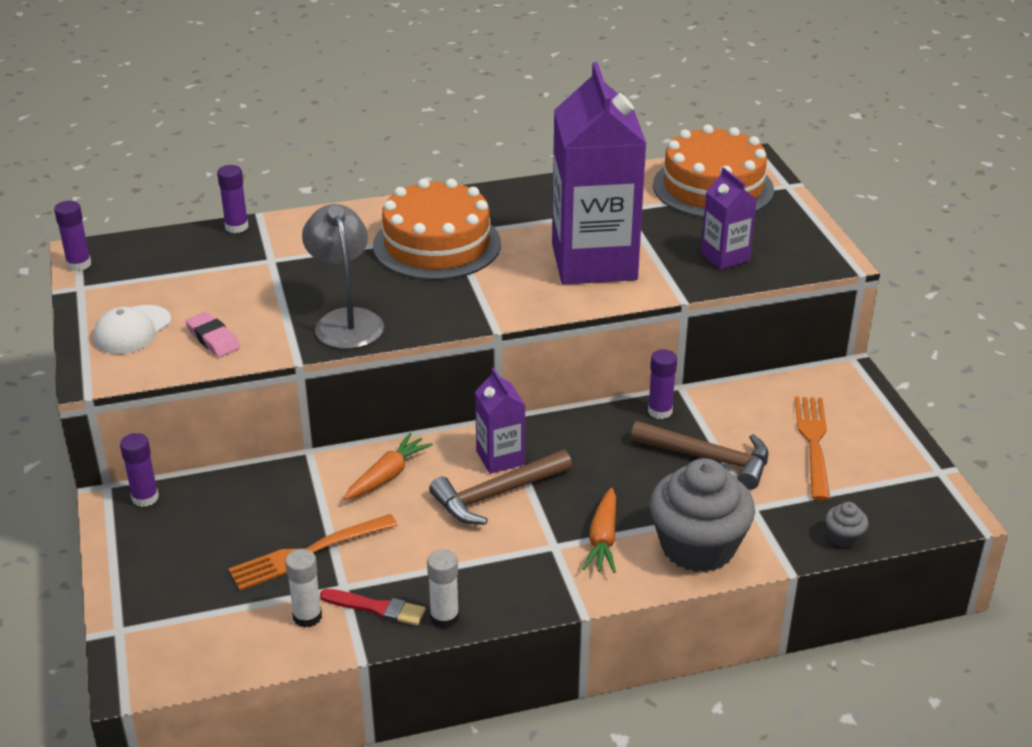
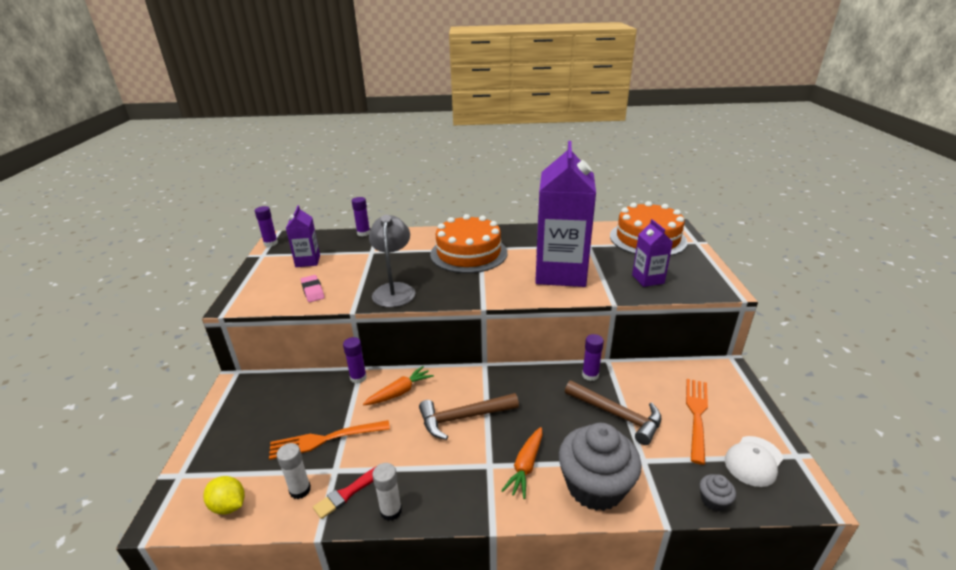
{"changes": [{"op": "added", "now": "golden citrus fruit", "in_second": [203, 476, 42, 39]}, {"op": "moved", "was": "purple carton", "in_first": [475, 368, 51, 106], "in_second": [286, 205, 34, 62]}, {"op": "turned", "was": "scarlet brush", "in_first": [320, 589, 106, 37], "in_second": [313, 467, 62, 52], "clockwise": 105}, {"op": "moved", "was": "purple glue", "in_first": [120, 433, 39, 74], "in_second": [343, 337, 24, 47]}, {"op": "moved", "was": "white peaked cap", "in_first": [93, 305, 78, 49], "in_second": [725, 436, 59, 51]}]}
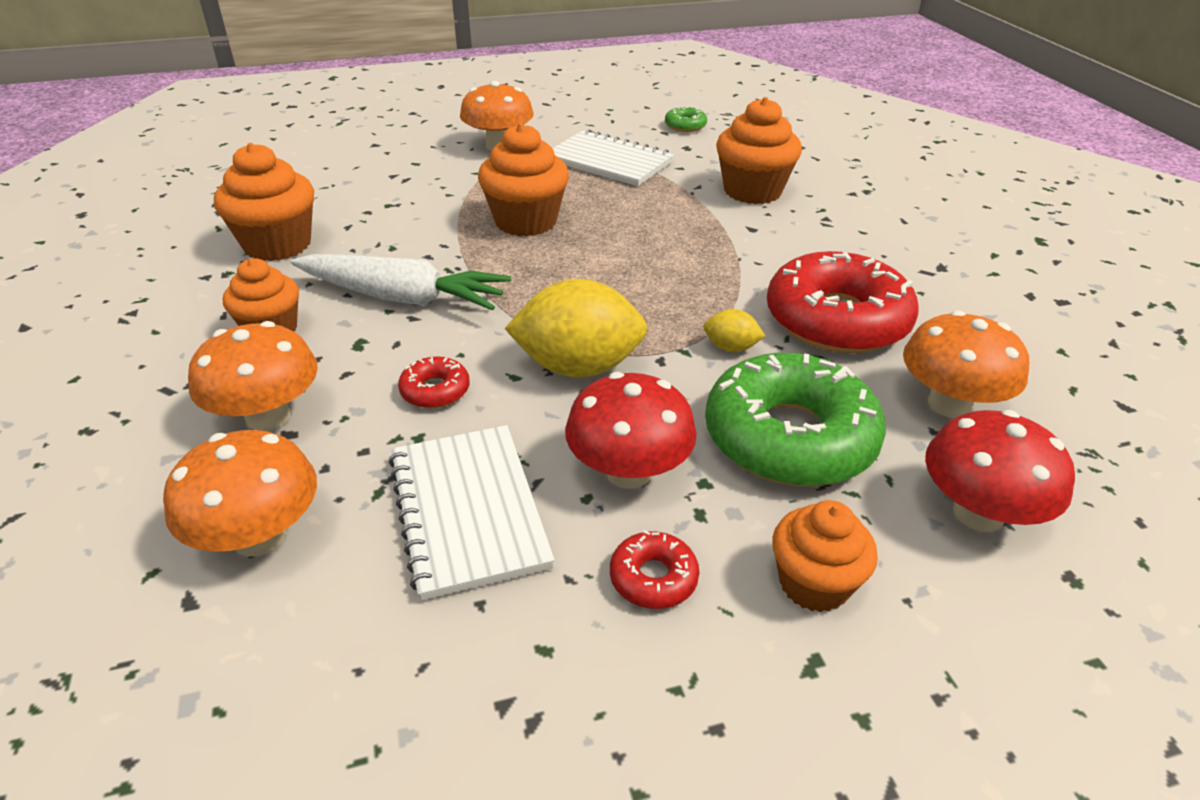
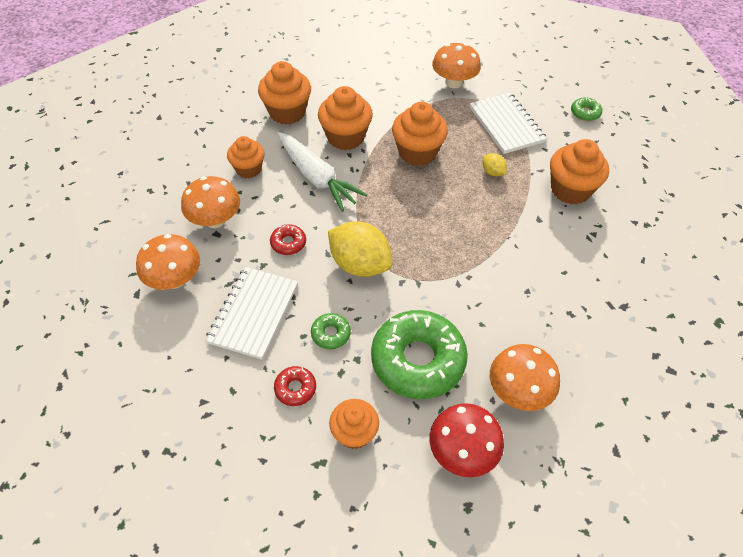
{"changes": [{"op": "replaced", "was": "scarlet mushroom", "now": "green donut", "in_first": [565, 372, 132, 117], "in_second": [311, 313, 40, 36]}, {"op": "added", "now": "orange cupcake", "in_second": [318, 86, 55, 64]}, {"op": "moved", "was": "golden citrus fruit", "in_first": [703, 309, 62, 43], "in_second": [483, 153, 24, 24]}, {"op": "removed", "was": "scarlet donut", "in_first": [767, 251, 152, 102]}]}
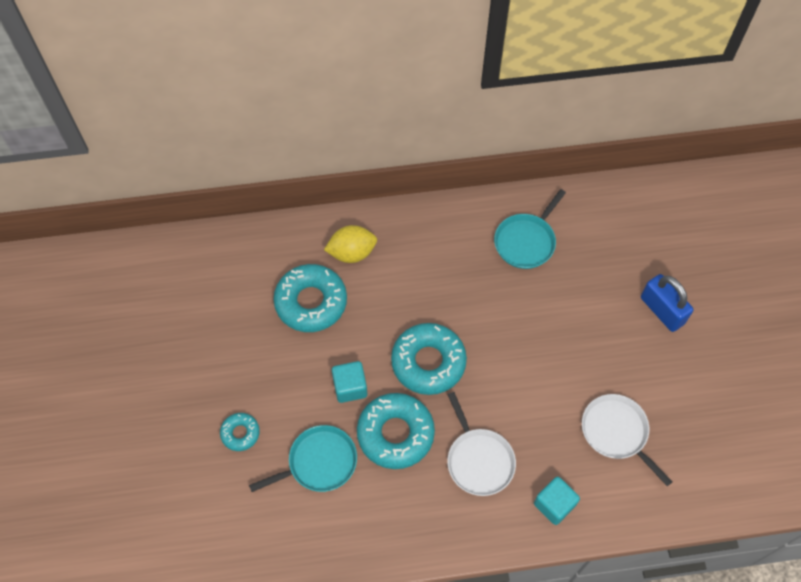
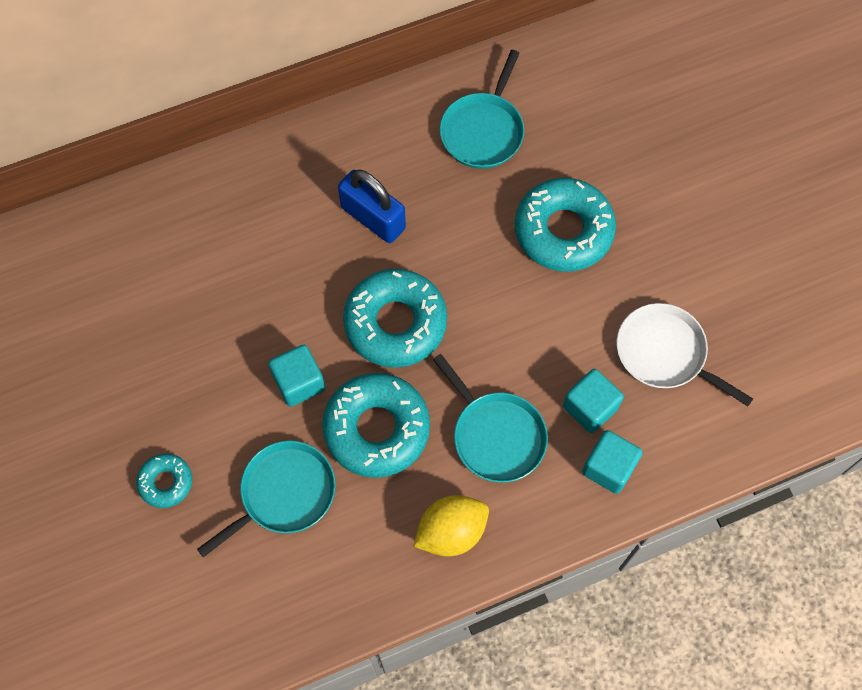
{"changes": [{"op": "moved", "was": "royal blue padlock", "in_first": [641, 274, 53, 58], "in_second": [338, 169, 68, 74]}, {"op": "moved", "was": "golden citrus fruit", "in_first": [324, 225, 53, 38], "in_second": [413, 495, 76, 62]}, {"op": "recoloured", "was": "white frying pan", "now": "aqua frying pan", "in_first": [447, 392, 69, 104], "in_second": [433, 354, 115, 129]}, {"op": "moved", "was": "aqua donut", "in_first": [274, 264, 73, 68], "in_second": [515, 178, 101, 94]}, {"op": "added", "now": "aqua block", "in_second": [563, 369, 61, 64]}]}
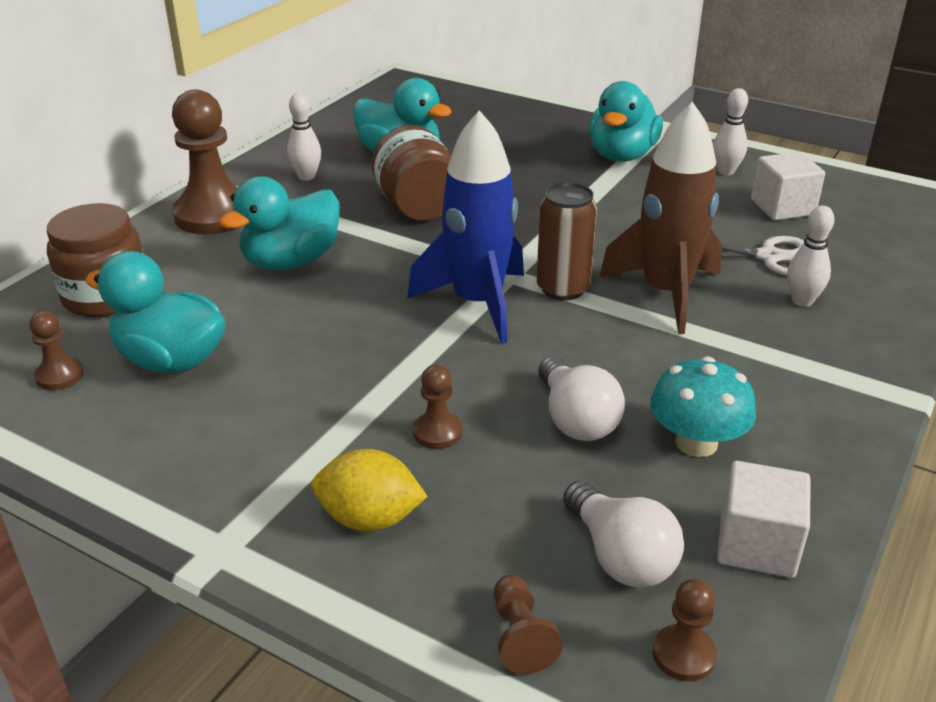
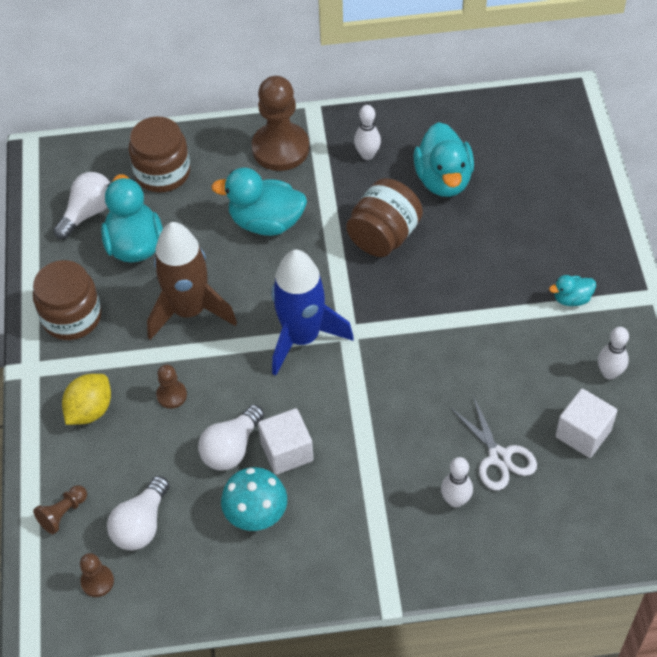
{"changes": [{"op": "added", "now": "brown jam jar", "in_second": [33, 260, 69, 80]}, {"op": "replaced", "was": "brown game pawn", "now": "white light bulb", "in_first": [29, 311, 55, 79], "in_second": [53, 172, 57, 67]}, {"op": "turned", "was": "golden citrus fruit", "in_first": [312, 449, 116, 82], "in_second": [62, 374, 49, 51], "clockwise": 60}, {"op": "moved", "was": "brown toy rocket", "in_first": [599, 102, 123, 232], "in_second": [147, 222, 90, 118]}, {"op": "moved", "was": "white block", "in_first": [717, 461, 93, 117], "in_second": [258, 408, 56, 67]}, {"op": "resized", "was": "aqua rubber duck", "in_first": [589, 81, 74, 81], "in_second": [549, 275, 47, 31], "ratio": 0.51}, {"op": "removed", "was": "brown can", "in_first": [537, 182, 60, 119]}]}
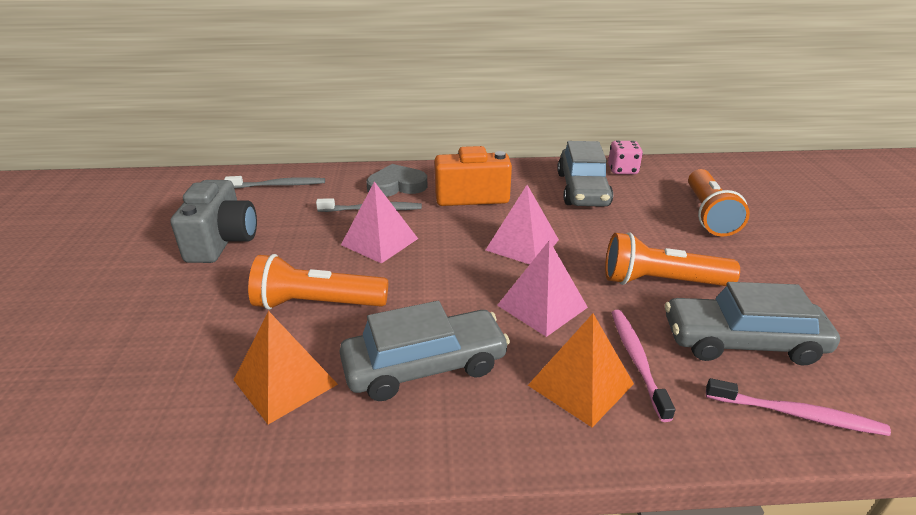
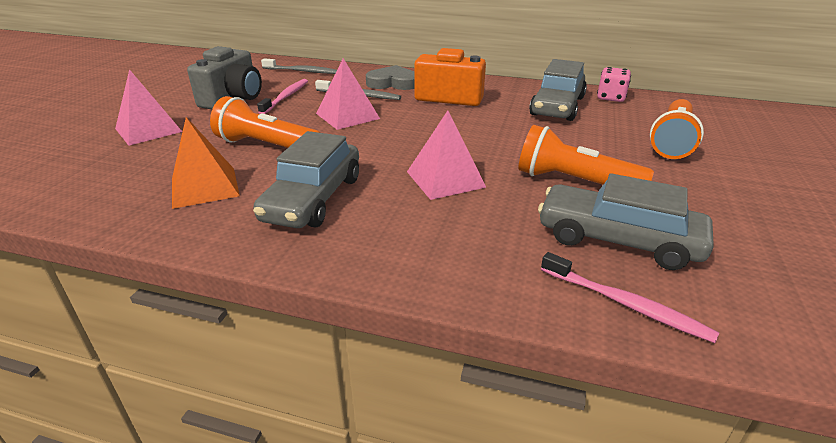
{"changes": [{"op": "moved", "was": "rose-pink pyramid shape", "in_first": [486, 185, 73, 80], "in_second": [115, 69, 67, 77]}, {"op": "turned", "was": "gray toy car", "in_first": [340, 301, 170, 100], "in_second": [253, 131, 106, 97], "clockwise": 105}, {"op": "moved", "was": "rose-pink tooth brush", "in_first": [611, 310, 64, 112], "in_second": [257, 79, 51, 35]}, {"op": "removed", "was": "orange pyramid shape", "in_first": [528, 314, 106, 113]}]}
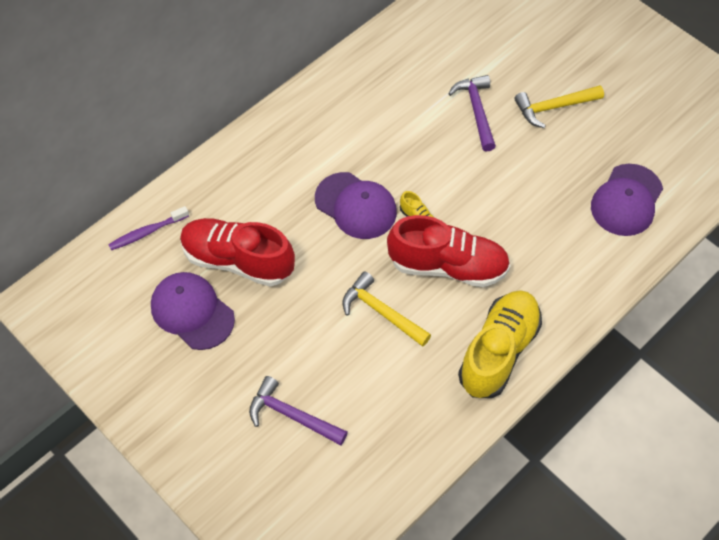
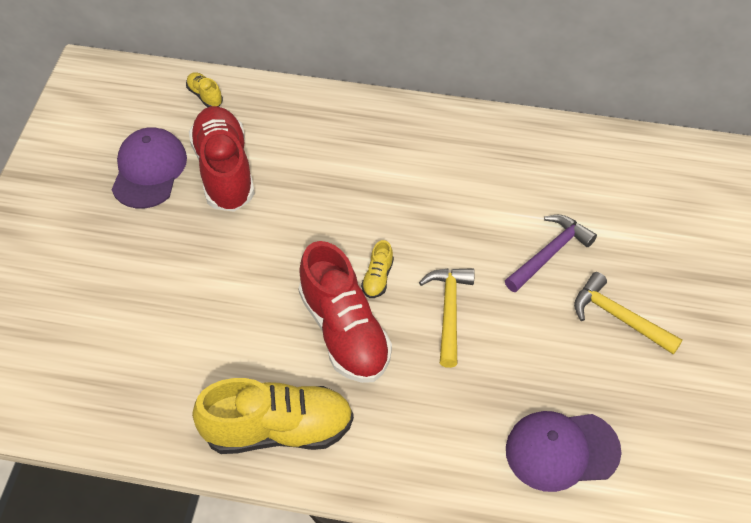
{"changes": [{"op": "replaced", "was": "purple tooth brush", "now": "golden shoe", "in_first": [108, 206, 81, 44], "in_second": [186, 72, 37, 36]}, {"op": "moved", "was": "golden carpenter's hammer", "in_first": [342, 271, 89, 76], "in_second": [419, 268, 56, 100]}, {"op": "removed", "was": "purple carpenter's hammer", "in_first": [249, 376, 99, 69]}, {"op": "removed", "was": "purple peaked cap", "in_first": [315, 172, 82, 67]}]}
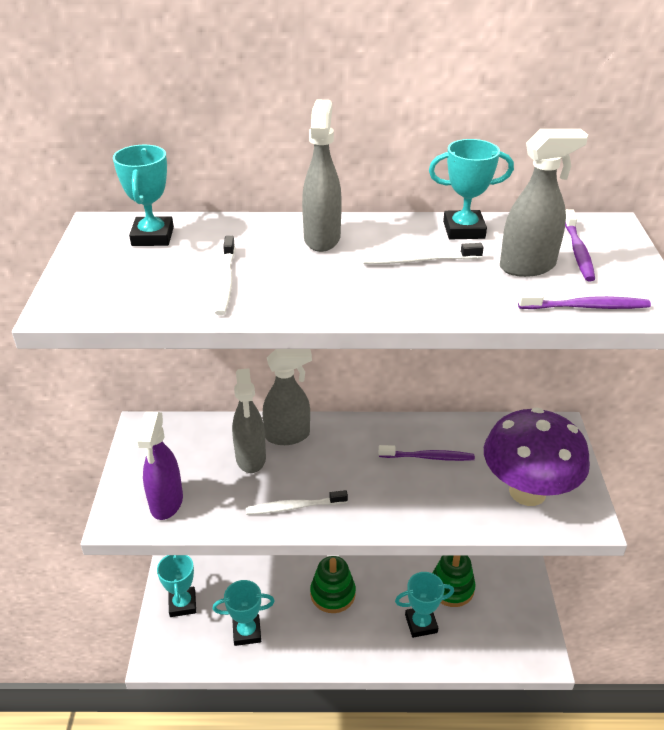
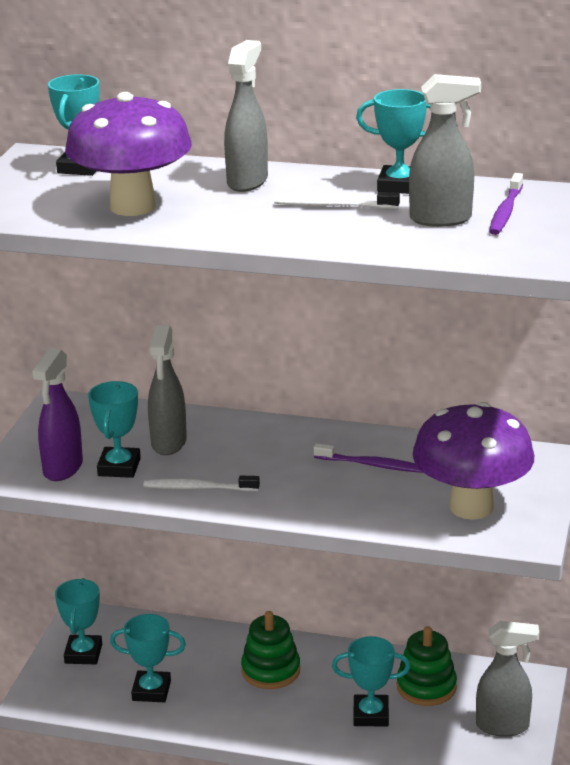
{"changes": [{"op": "replaced", "was": "white tooth brush", "now": "purple mushroom", "in_first": [214, 236, 21, 79], "in_second": [65, 92, 127, 124]}, {"op": "added", "now": "aqua trophy", "in_second": [88, 381, 53, 97]}, {"op": "moved", "was": "gray sprayer", "in_first": [263, 349, 49, 96], "in_second": [476, 621, 63, 116]}, {"op": "removed", "was": "purple tooth brush", "in_first": [518, 292, 133, 17]}]}
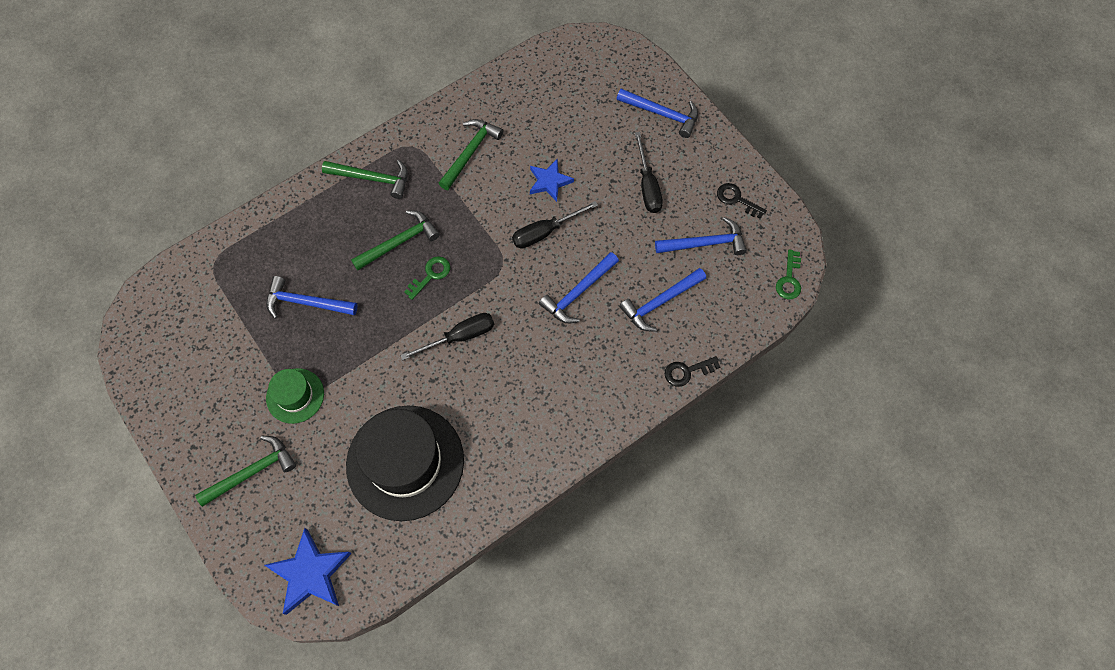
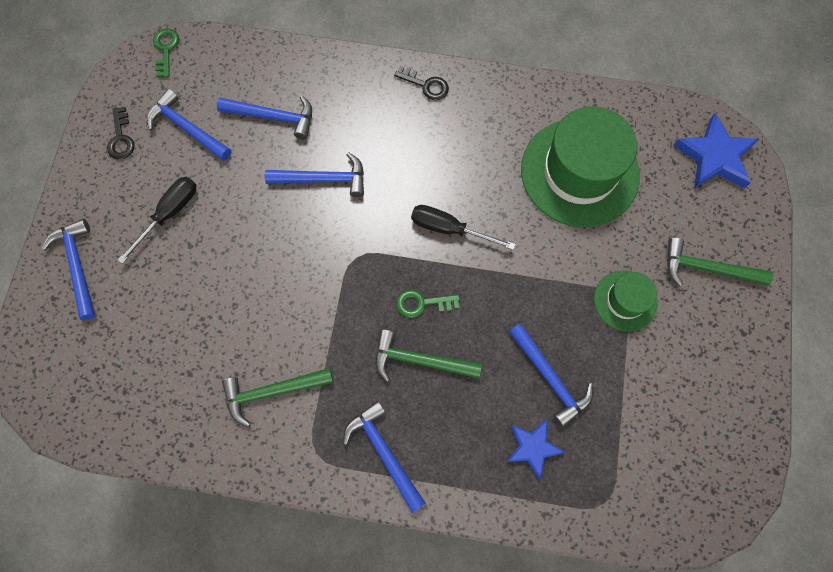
{"changes": [{"op": "turned", "was": "green door key", "in_first": [776, 249, 25, 50], "in_second": [153, 28, 26, 50], "clockwise": -60}, {"op": "recoloured", "was": "green carpenter's hammer", "now": "royal blue carpenter's hammer", "in_first": [322, 160, 86, 39], "in_second": [343, 401, 83, 112]}, {"op": "moved", "was": "black door key", "in_first": [665, 356, 55, 31], "in_second": [394, 66, 55, 34]}, {"op": "moved", "was": "royal blue star", "in_first": [530, 159, 44, 43], "in_second": [506, 419, 59, 61]}, {"op": "recoloured", "was": "black top hat", "now": "green top hat", "in_first": [346, 405, 118, 116], "in_second": [521, 106, 119, 121]}, {"op": "removed", "was": "black flat screwdriver", "in_first": [512, 201, 86, 48]}]}
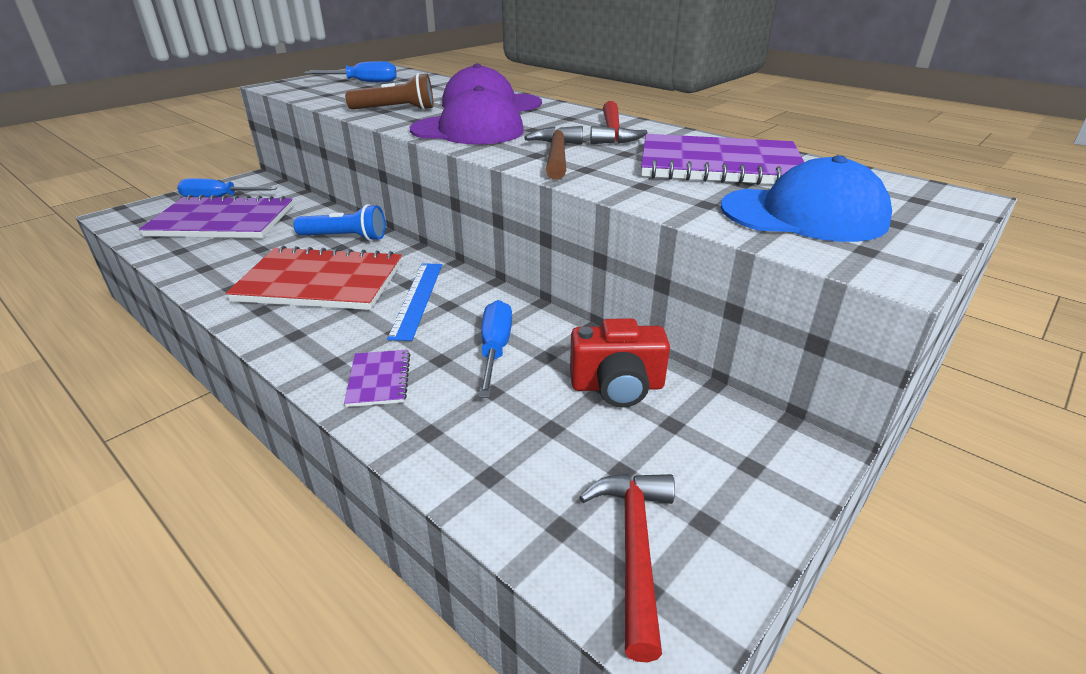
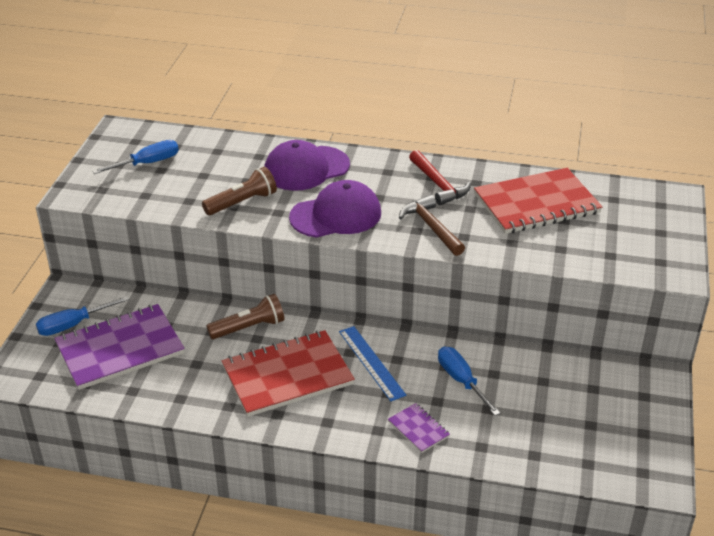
{"changes": [{"op": "recoloured", "was": "royal blue torch", "now": "brown torch", "in_first": [294, 204, 91, 37], "in_second": [206, 294, 78, 45]}, {"op": "recoloured", "was": "purple exercise book", "now": "scarlet exercise book", "in_first": [641, 134, 163, 51], "in_second": [474, 168, 128, 66]}, {"op": "removed", "was": "scarlet photo camera", "in_first": [570, 318, 100, 89]}, {"op": "removed", "was": "scarlet carpenter's hammer", "in_first": [579, 474, 96, 188]}, {"op": "removed", "was": "royal blue peaked cap", "in_first": [721, 155, 171, 87]}]}
